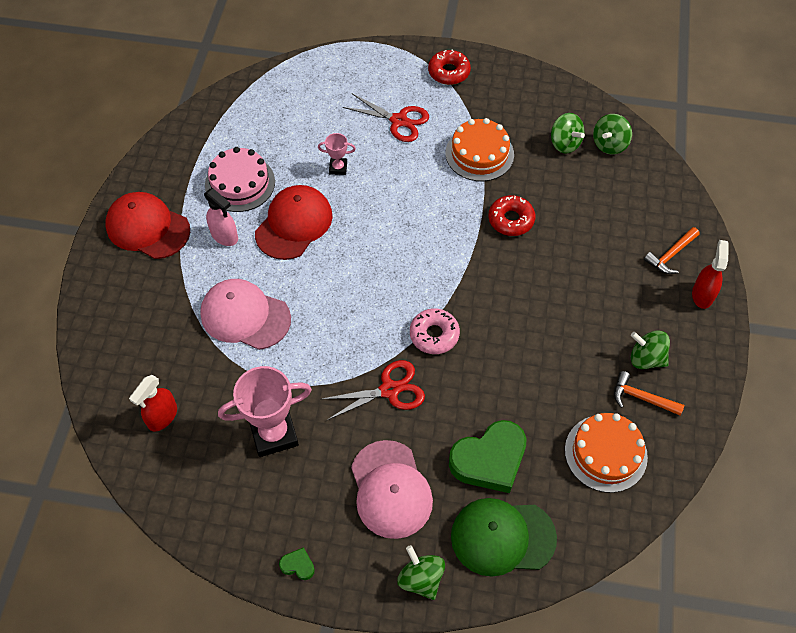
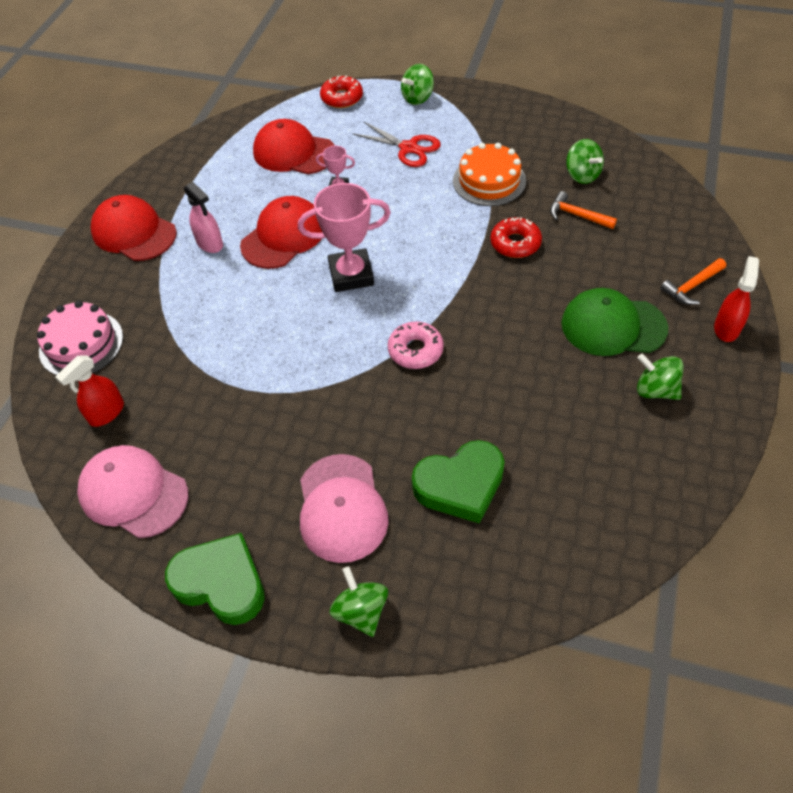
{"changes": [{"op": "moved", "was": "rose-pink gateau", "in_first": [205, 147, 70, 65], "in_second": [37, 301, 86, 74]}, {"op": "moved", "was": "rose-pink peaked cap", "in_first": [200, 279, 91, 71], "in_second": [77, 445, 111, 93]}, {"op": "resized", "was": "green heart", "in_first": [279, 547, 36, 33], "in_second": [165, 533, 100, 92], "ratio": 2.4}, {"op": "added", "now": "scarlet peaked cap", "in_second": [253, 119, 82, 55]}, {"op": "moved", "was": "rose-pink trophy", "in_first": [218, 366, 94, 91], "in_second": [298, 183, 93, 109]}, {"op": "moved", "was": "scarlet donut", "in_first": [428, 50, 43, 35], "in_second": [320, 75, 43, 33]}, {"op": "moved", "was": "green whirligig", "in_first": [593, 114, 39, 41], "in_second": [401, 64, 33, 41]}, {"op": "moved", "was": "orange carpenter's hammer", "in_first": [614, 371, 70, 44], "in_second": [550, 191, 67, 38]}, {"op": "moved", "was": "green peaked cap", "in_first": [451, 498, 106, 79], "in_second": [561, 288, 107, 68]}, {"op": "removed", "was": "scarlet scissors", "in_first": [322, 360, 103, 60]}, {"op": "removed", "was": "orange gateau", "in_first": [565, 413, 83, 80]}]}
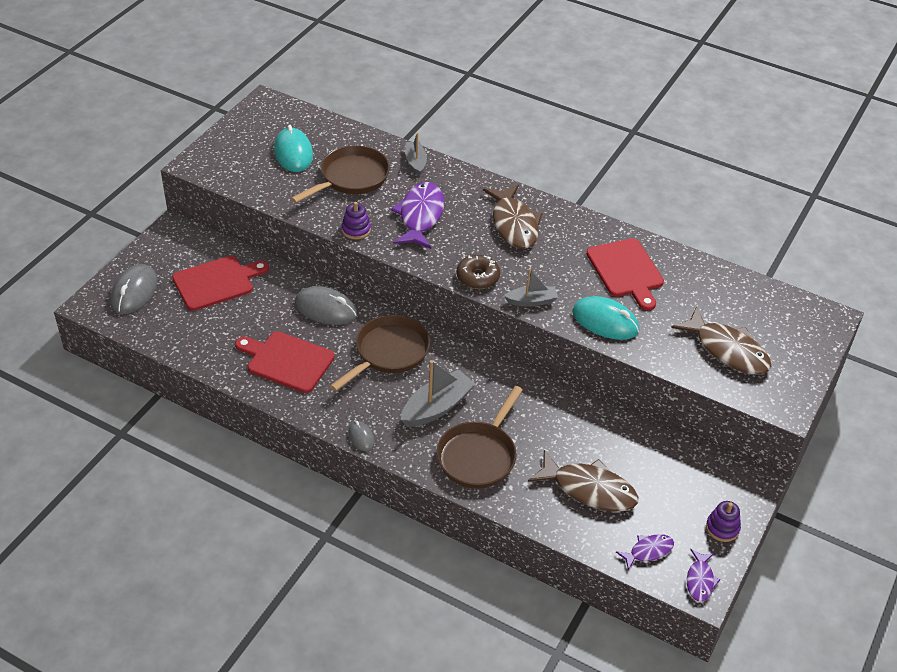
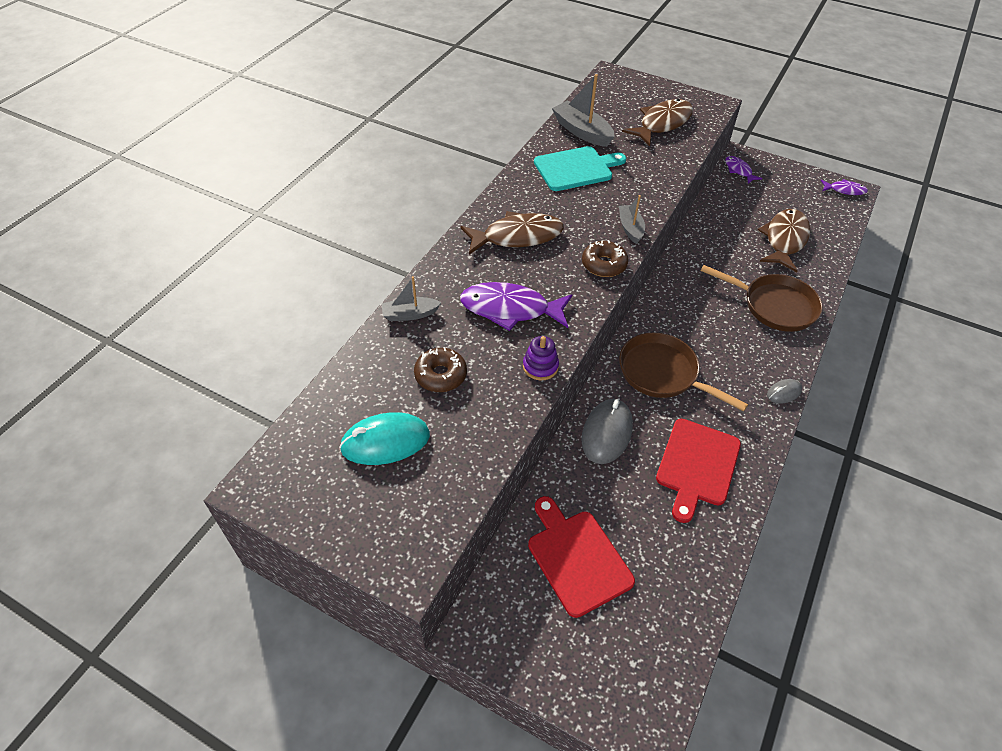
{"changes": [{"op": "replaced", "was": "brown frying pan", "now": "brown donut", "in_first": [291, 146, 99, 57], "in_second": [414, 347, 53, 45]}, {"op": "recoloured", "was": "scarlet bread board", "now": "aqua bread board", "in_first": [586, 238, 78, 73], "in_second": [534, 146, 92, 45]}, {"op": "moved", "was": "gray sailboat", "in_first": [401, 360, 75, 67], "in_second": [552, 74, 63, 73]}, {"op": "moved", "was": "purple fish figure", "in_first": [616, 534, 58, 36], "in_second": [725, 156, 37, 28]}, {"op": "removed", "was": "gray computer mouse", "in_first": [111, 264, 46, 50]}, {"op": "removed", "was": "aqua computer mouse", "in_first": [572, 296, 67, 44]}, {"op": "removed", "was": "purple ring stacker", "in_first": [706, 501, 35, 41]}]}
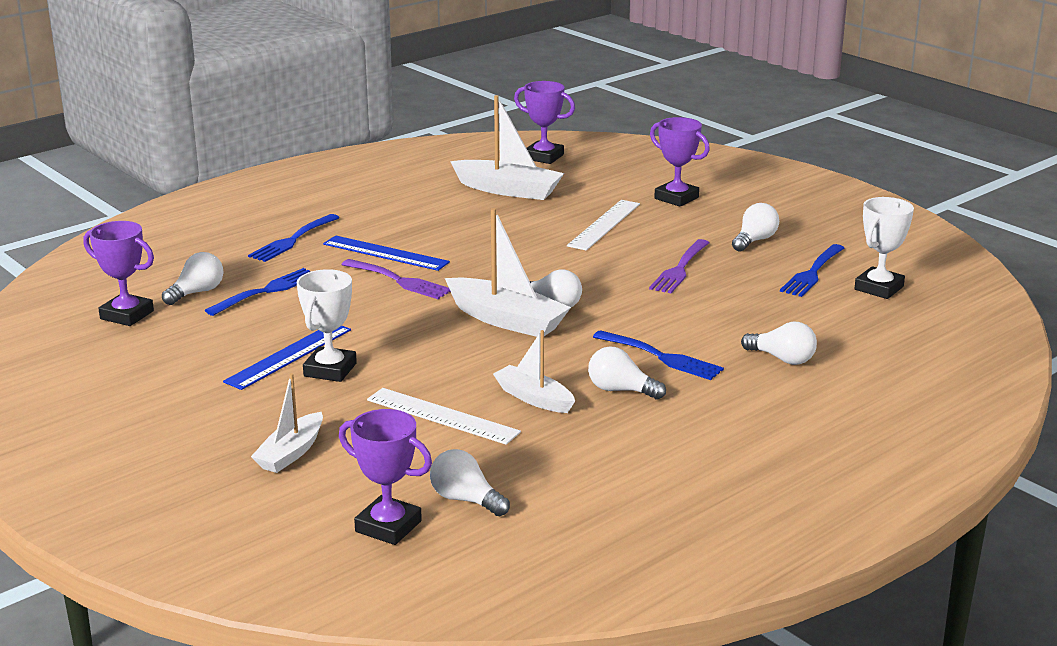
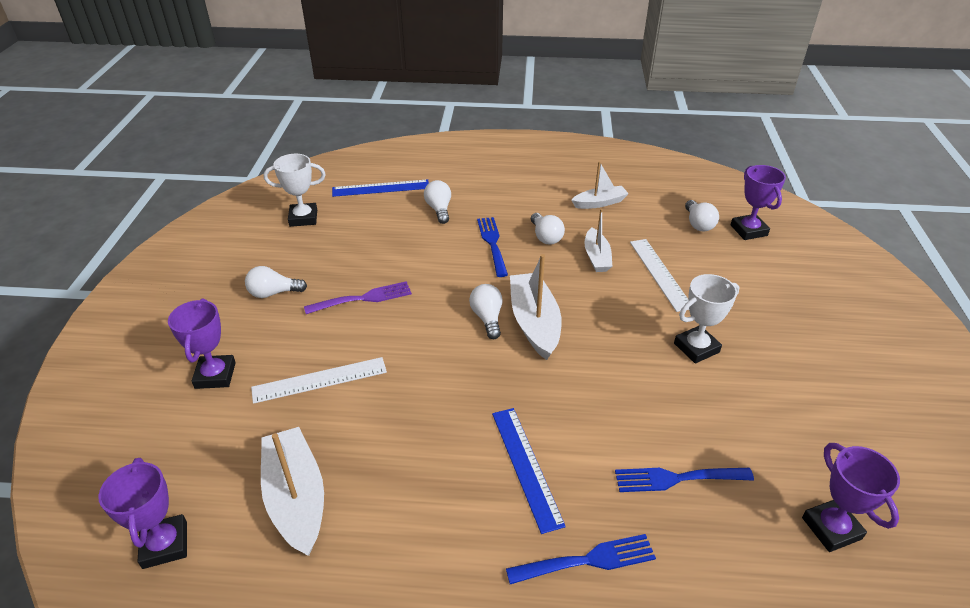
{"changes": [{"op": "moved", "was": "royal blue straightedge", "in_first": [223, 325, 128, 65], "in_second": [332, 179, 97, 18]}, {"op": "moved", "was": "white sailboat", "in_first": [251, 373, 72, 100], "in_second": [571, 161, 58, 48]}, {"op": "removed", "was": "white light bulb", "in_first": [162, 252, 61, 53]}, {"op": "removed", "was": "purple table fork", "in_first": [341, 259, 110, 40]}, {"op": "removed", "was": "royal blue table fork", "in_first": [780, 244, 64, 53]}]}
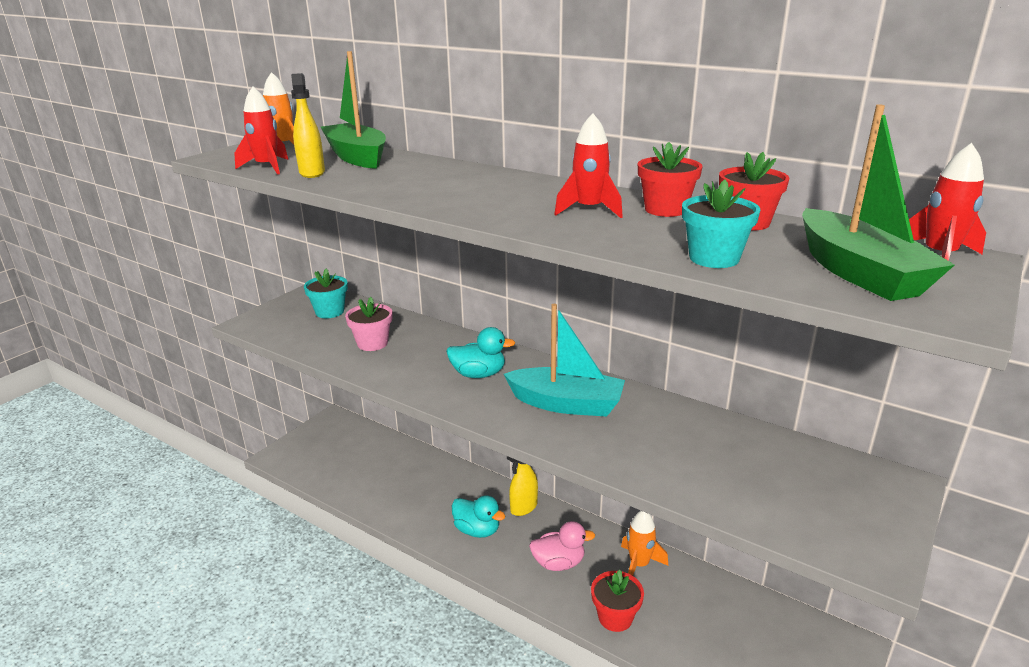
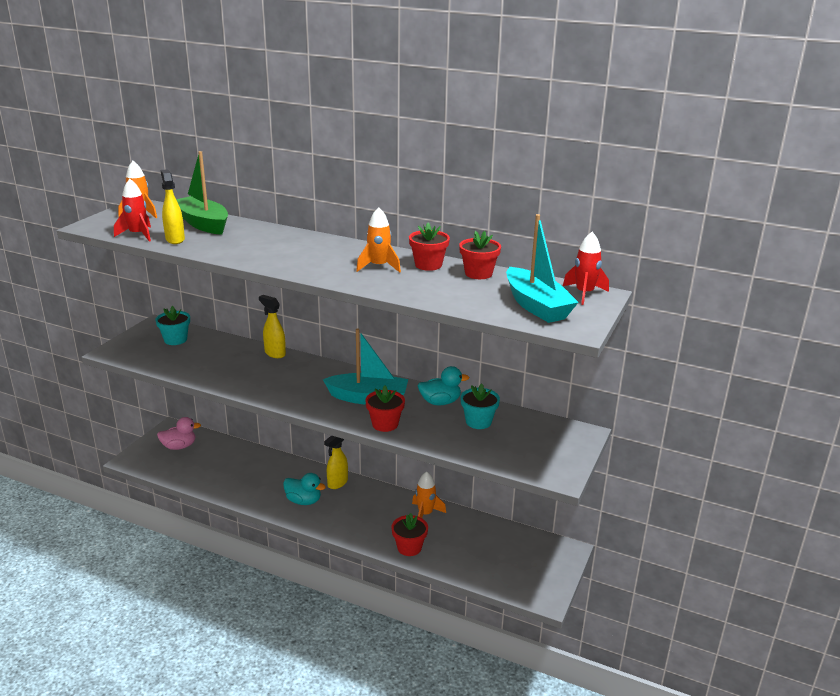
{"changes": [{"op": "moved", "was": "rose-pink rubber duck", "in_first": [529, 521, 66, 50], "in_second": [157, 417, 44, 33]}, {"op": "added", "now": "golden sprayer", "in_second": [259, 295, 27, 63]}, {"op": "recoloured", "was": "scarlet toy rocket", "now": "orange toy rocket", "in_first": [554, 113, 69, 105], "in_second": [356, 207, 45, 66]}, {"op": "added", "now": "scarlet potted plant", "in_second": [365, 386, 40, 46]}, {"op": "moved", "was": "aqua rubber duck", "in_first": [446, 327, 69, 51], "in_second": [418, 366, 51, 39]}, {"op": "moved", "was": "aqua potted plant", "in_first": [682, 180, 78, 88], "in_second": [461, 383, 39, 46]}, {"op": "recoloured", "was": "green sailboat", "now": "aqua sailboat", "in_first": [802, 104, 153, 197], "in_second": [506, 214, 73, 109]}, {"op": "removed", "was": "rose-pink potted plant", "in_first": [345, 297, 47, 54]}]}
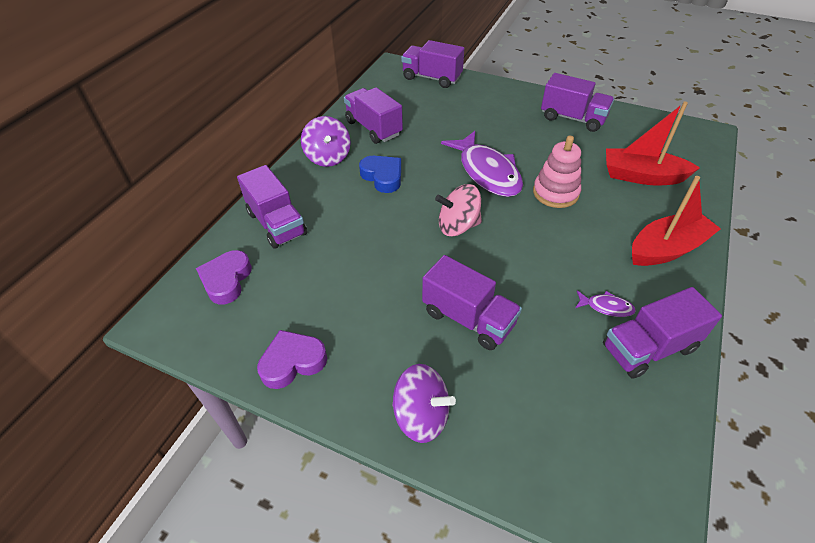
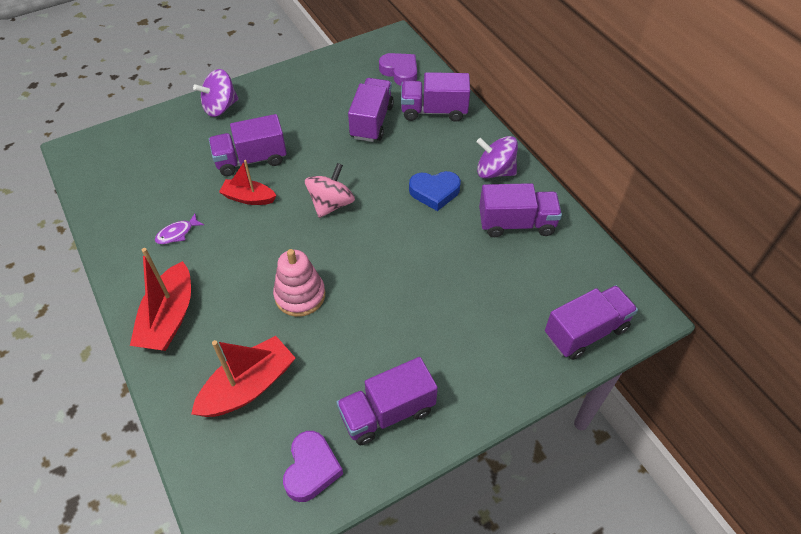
{"changes": [{"op": "added", "now": "scarlet sailboat", "in_second": [219, 160, 58, 45]}, {"op": "moved", "was": "purple heart", "in_first": [257, 330, 70, 59], "in_second": [283, 431, 60, 71]}, {"op": "moved", "was": "purple lorry", "in_first": [603, 287, 119, 92], "in_second": [348, 78, 46, 64]}, {"op": "removed", "was": "purple fish figure", "in_first": [441, 131, 82, 66]}]}
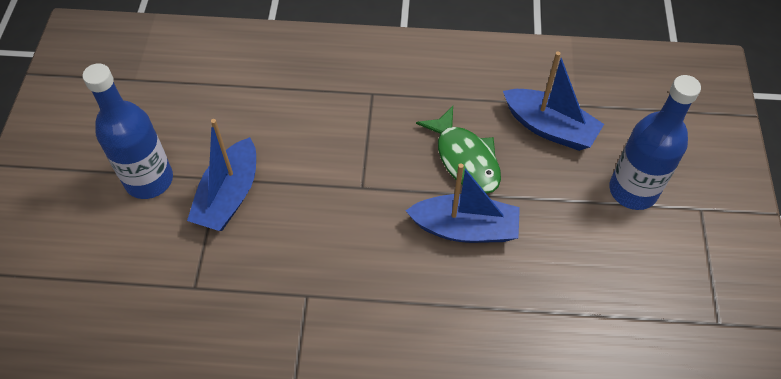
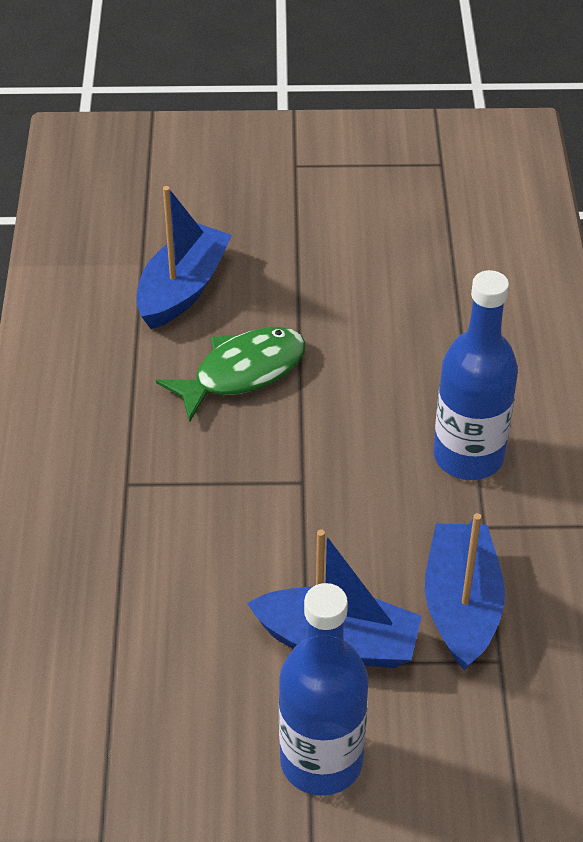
{"changes": [{"op": "moved", "was": "royal blue sailboat", "in_first": [406, 163, 114, 80], "in_second": [425, 513, 80, 157]}, {"op": "moved", "was": "royal blue flask", "in_first": [609, 75, 92, 135], "in_second": [433, 270, 85, 210]}]}
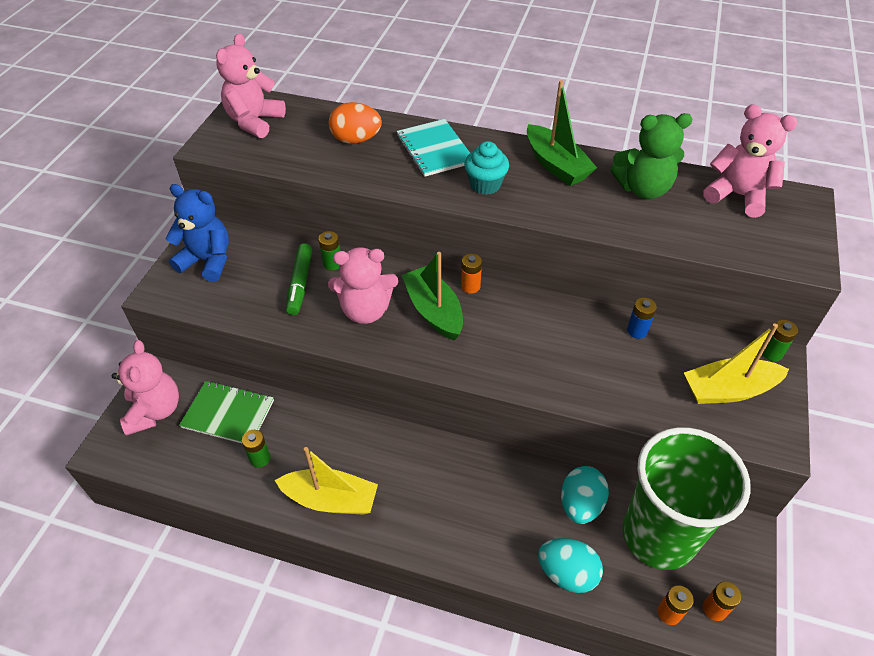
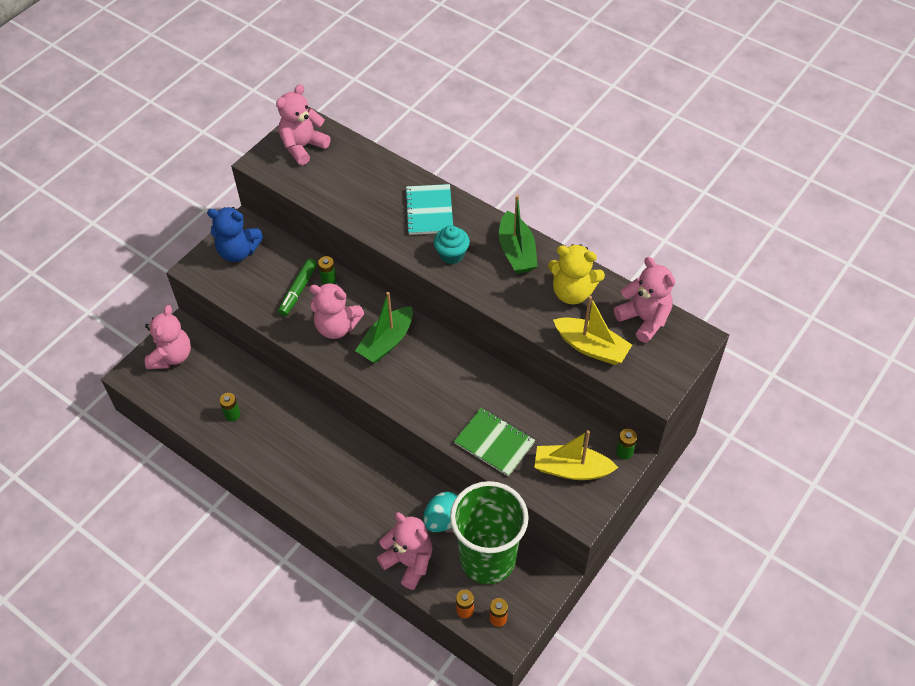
{"changes": [{"op": "turned", "was": "royal blue teddy", "in_first": [165, 184, 64, 98], "in_second": [207, 207, 56, 55], "clockwise": 150}, {"op": "turned", "was": "green sailboat", "in_first": [402, 252, 61, 89], "in_second": [355, 292, 58, 72], "clockwise": -135}, {"op": "replaced", "was": "aqua egg", "now": "rose-pink teddy", "in_first": [538, 538, 65, 55], "in_second": [377, 513, 55, 77]}, {"op": "moved", "was": "green exercise book", "in_first": [179, 381, 95, 62], "in_second": [454, 408, 81, 68]}, {"op": "recoloured", "was": "green teddy", "now": "golden teddy", "in_first": [611, 113, 82, 86], "in_second": [548, 244, 57, 60]}, {"op": "moved", "was": "golden sailboat", "in_first": [275, 447, 103, 68], "in_second": [553, 296, 79, 69]}, {"op": "removed", "was": "orange egg", "in_first": [329, 102, 53, 42]}, {"op": "removed", "was": "orange battery", "in_first": [461, 254, 21, 40]}, {"op": "removed", "was": "royal blue battery", "in_first": [627, 298, 30, 41]}]}
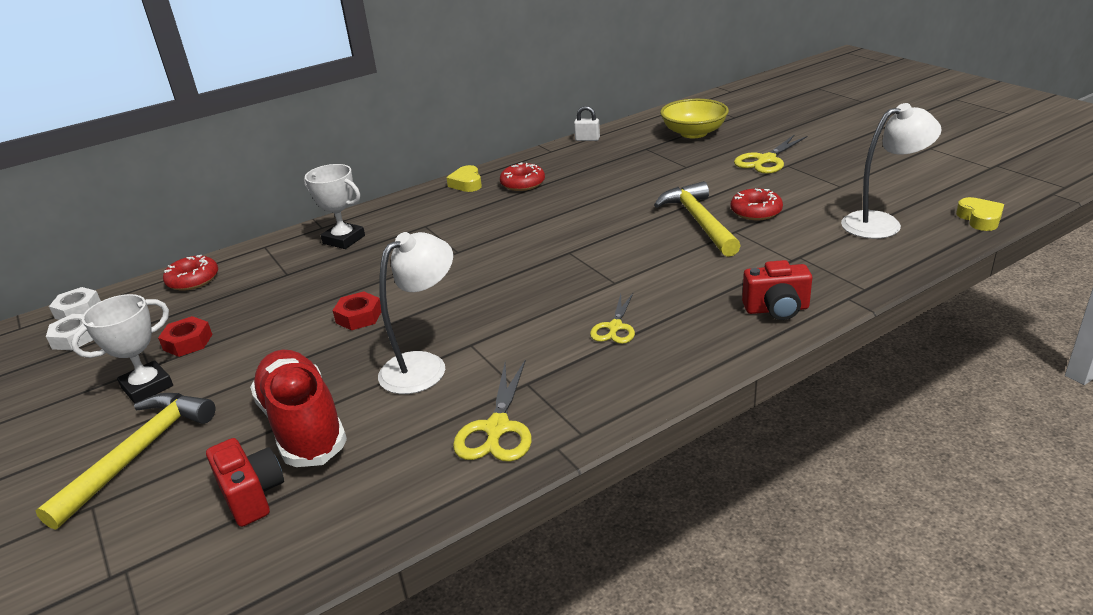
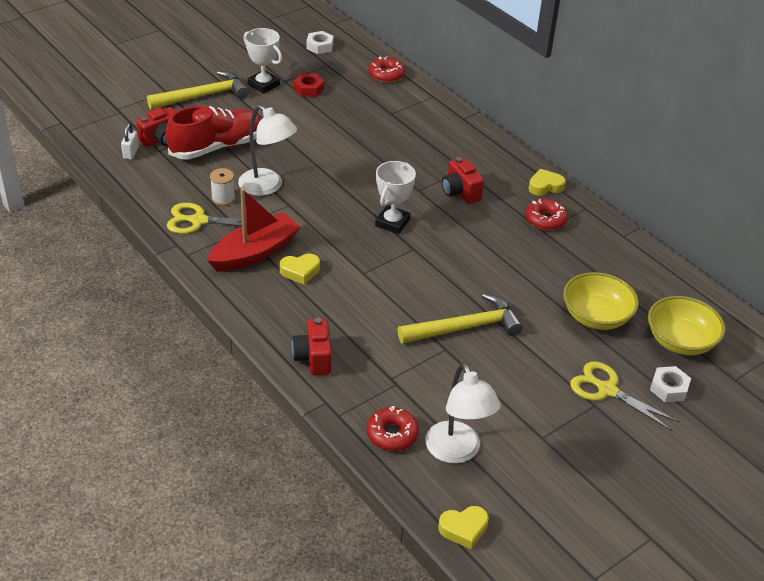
{"changes": [{"op": "moved", "was": "white padlock", "in_first": [574, 106, 26, 35], "in_second": [121, 123, 18, 37]}, {"op": "turned", "was": "golden carpenter's hammer", "in_first": [35, 393, 180, 137], "in_second": [147, 71, 102, 38], "clockwise": -45}, {"op": "added", "now": "scarlet sailboat", "in_second": [207, 188, 94, 84]}, {"op": "added", "now": "white bobbin", "in_second": [210, 168, 25, 38]}, {"op": "replaced", "was": "golden scissors", "now": "golden heart", "in_first": [590, 293, 45, 51], "in_second": [280, 254, 40, 30]}, {"op": "moved", "was": "scarlet donut", "in_first": [731, 189, 52, 31], "in_second": [367, 406, 52, 45]}, {"op": "moved", "was": "white trophy", "in_first": [304, 164, 61, 85], "in_second": [375, 161, 41, 73]}, {"op": "added", "now": "scarlet photo camera", "in_second": [442, 157, 42, 47]}, {"op": "added", "now": "golden bowl", "in_second": [563, 272, 76, 58]}, {"op": "moved", "was": "white hexagon nut", "in_first": [49, 287, 52, 33], "in_second": [650, 366, 41, 36]}, {"op": "removed", "was": "scarlet hexagon nut", "in_first": [332, 291, 49, 39]}]}
